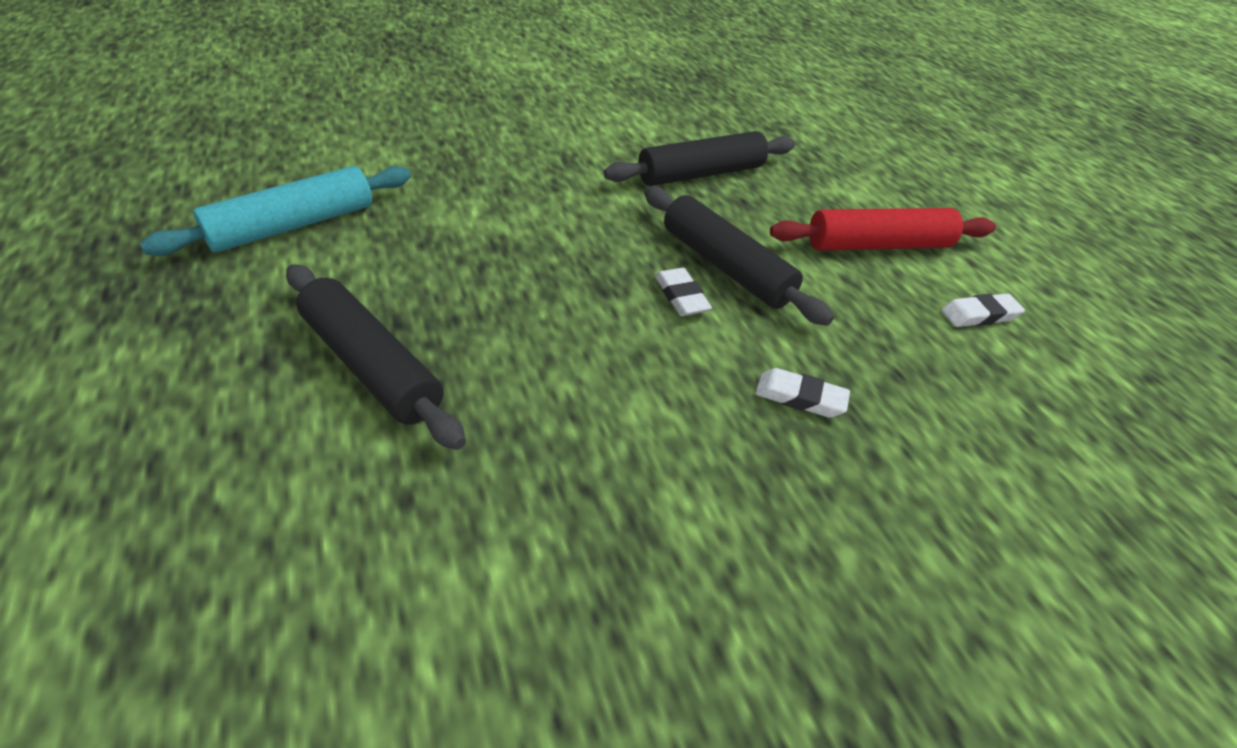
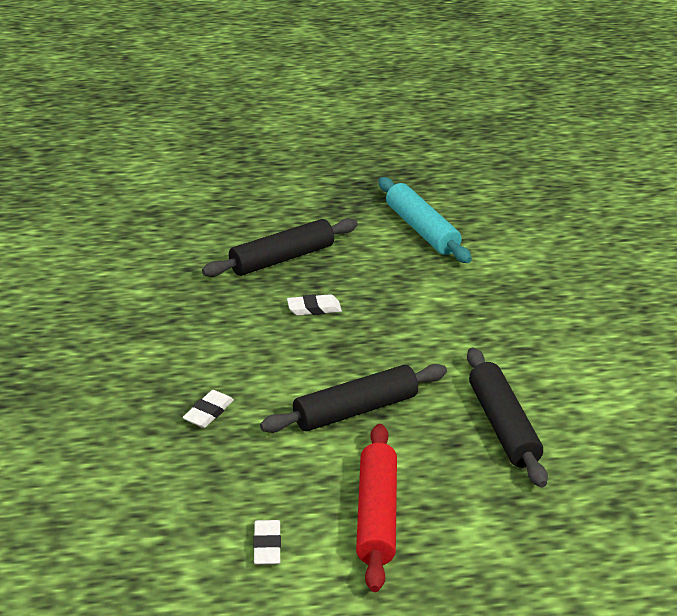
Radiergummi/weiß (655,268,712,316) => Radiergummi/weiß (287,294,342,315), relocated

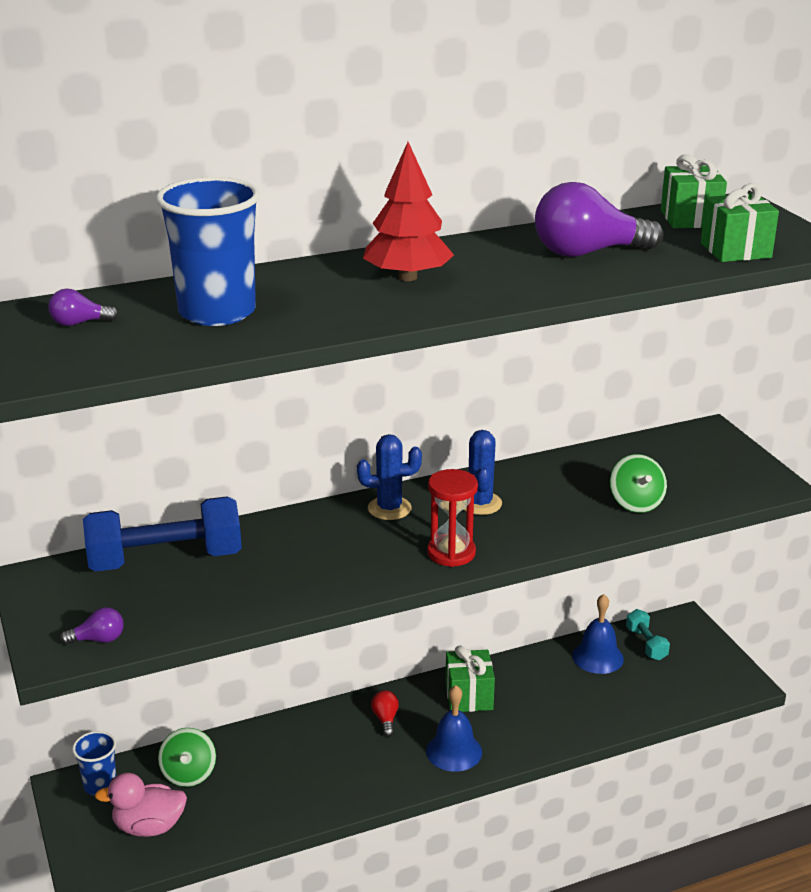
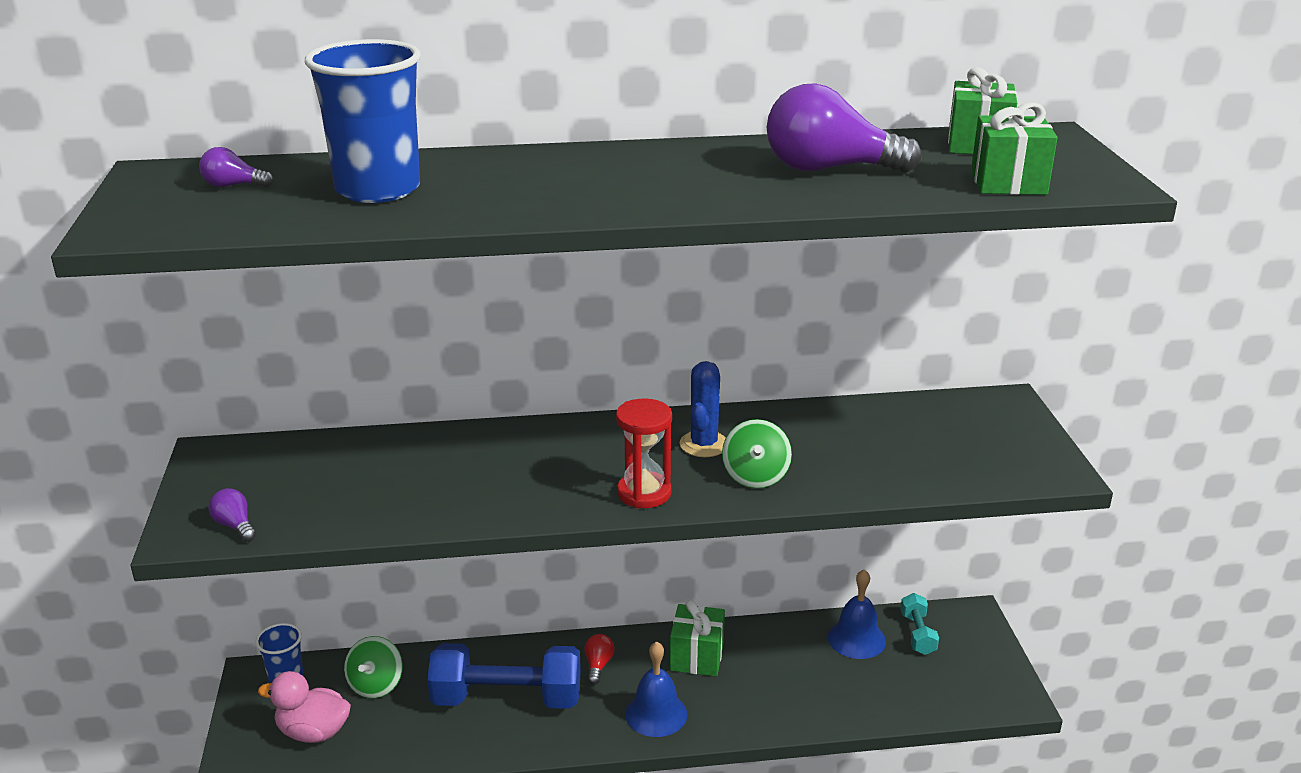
Baum/rot (363,142,454,281) => nothing
Kaktus/blau (357,434,422,520) => nothing
Kreisel/grün (610,454,667,513) => Kreisel/grün (722,419,792,488), relocated
Hantel/blau (83,496,242,572) => Hantel/blau (427,643,581,709), relocated
Glühbirne/lila (60,607,124,645) => Glühbirne/lila (208,488,256,542), 135 degrees counterclockwise

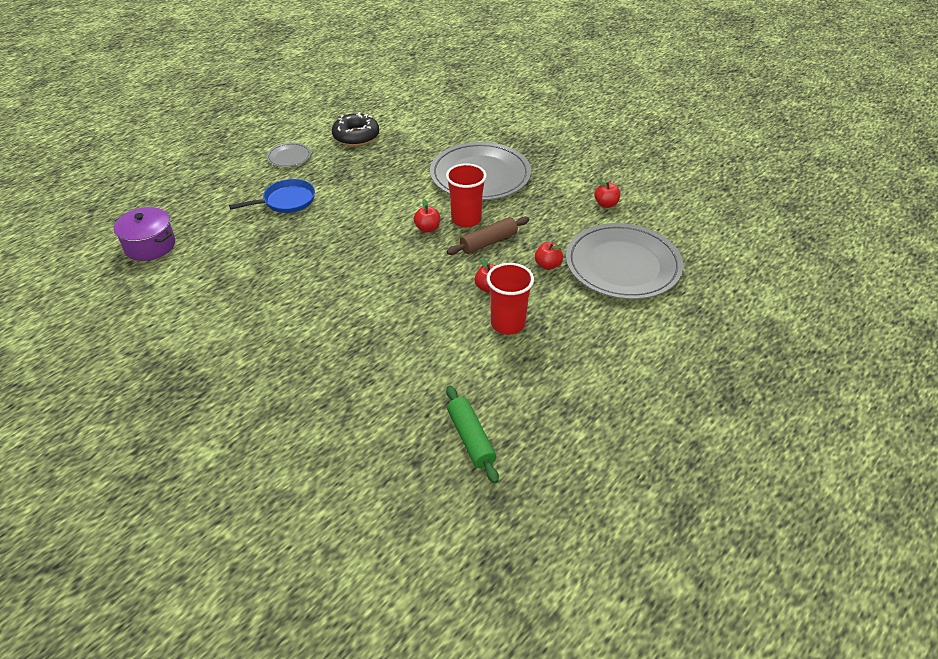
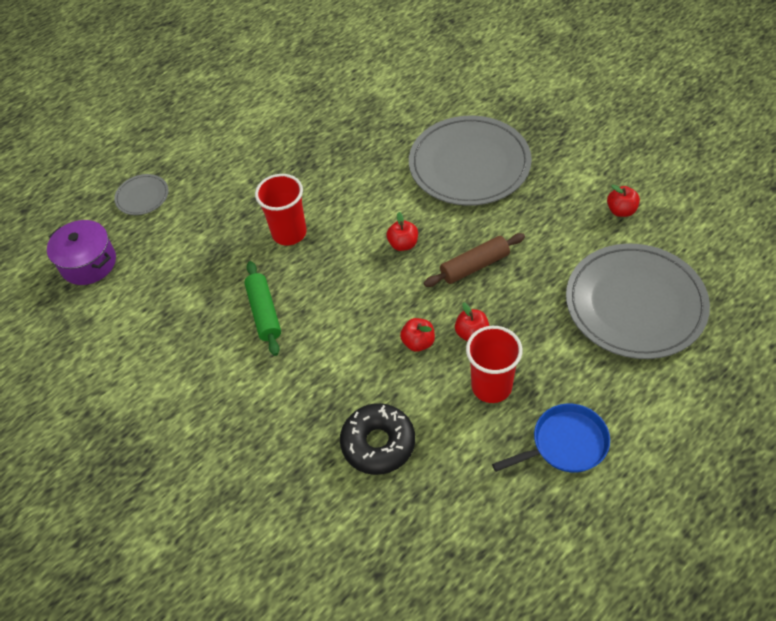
Donut/schwarz (332,112,379,146) => Donut/schwarz (340,403,415,475), relocated
Teller/grau (267,143,311,167) => Teller/grau (114,174,169,215), relocated
Becher/rot (446,163,487,227) => Becher/rot (255,174,307,246), relocated
Pfanne/blau (229,179,315,213) => Pfanne/blau (492,404,610,473), relocated
Apfel/rot (535,242,563,270) => Apfel/rot (400,318,435,352), relocated
Nudelholz/grün (446,385,499,483) => Nudelholz/grün (244,261,281,356), relocated

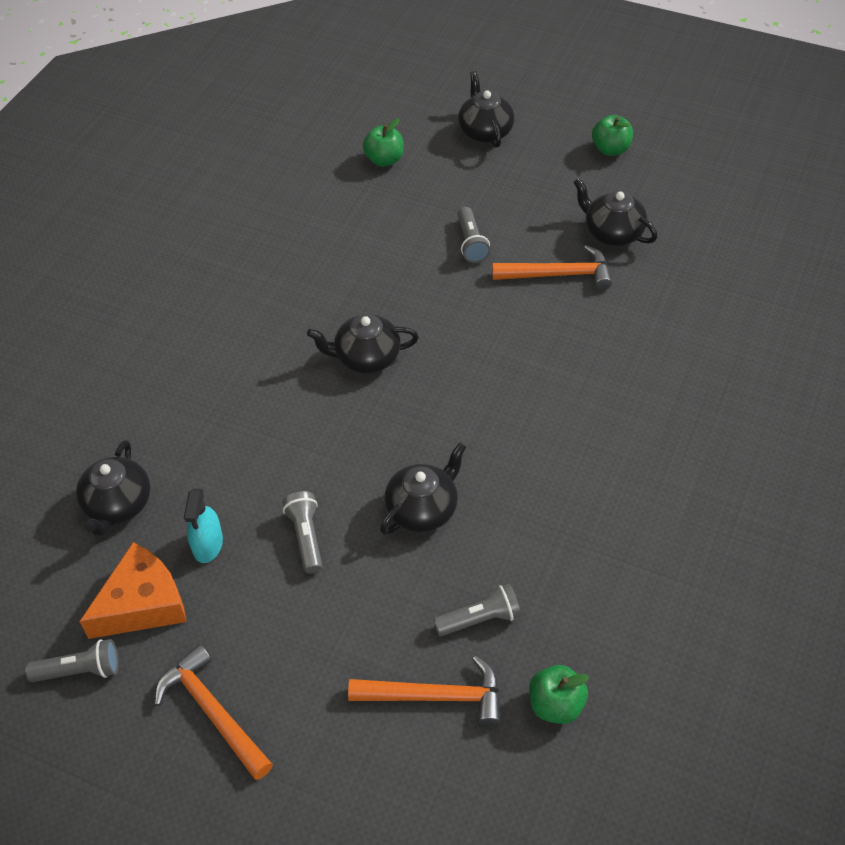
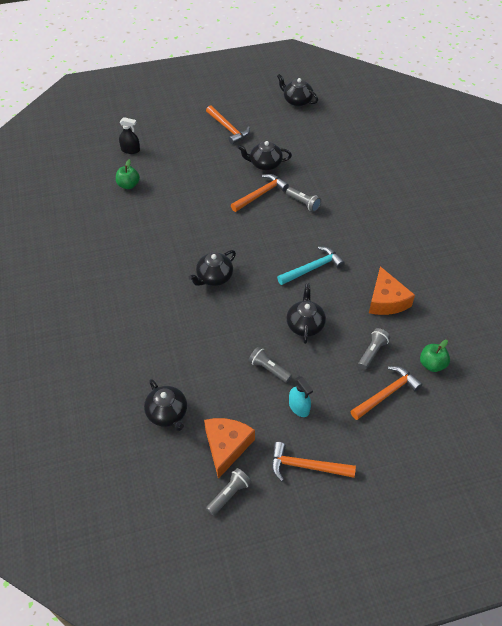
Teekanne/schwarz (458,71,514,148) => Teekanne/schwarz (277,74,318,107), relocated
Apfel/grün (592,115,633,156) => Hammer/orange (206,105,250,144)
Taschenlampe/grau (457,207,490,263) => Taschenlampe/grau (286,187,321,212), relocated
Sprühflasche/türkis (184,488,223,563) => Sprühflasche/türkis (289,376,313,417), relocated
nothing => Sprühflasche/schwarz (119,117,140,154)
nothing => Hammer/türkis (277,246,345,285)
nothing => Käse/orange (369,266,415,315)

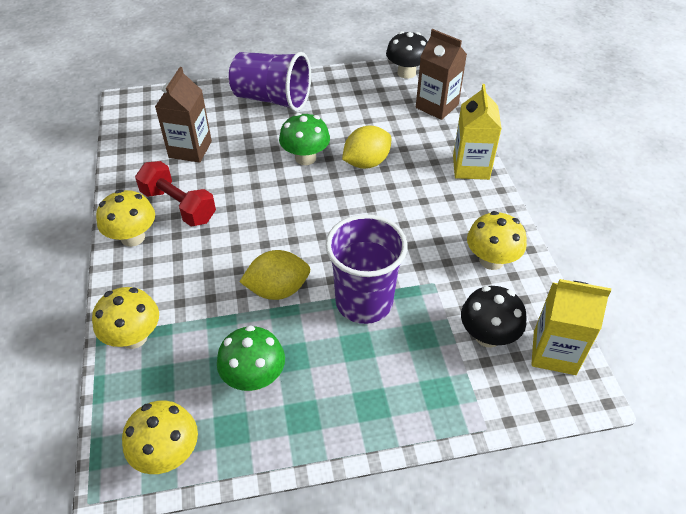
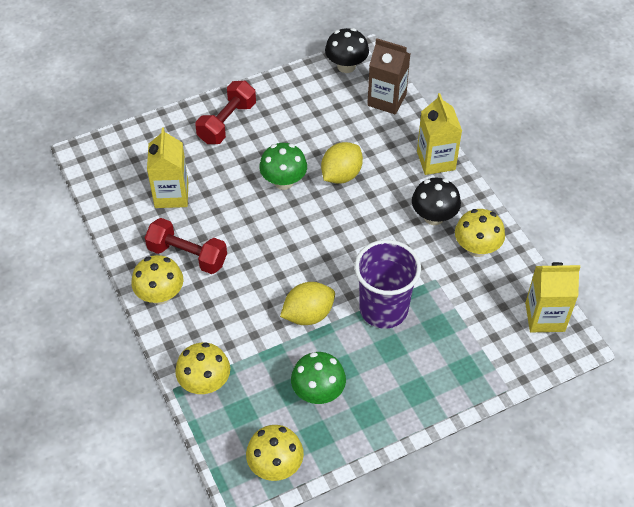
Becher/lila (229,52,311,112) => Hantel/rot (195,81,256,144)
Getränkekarton/braun (155,67,212,163) => Getränkekarton/gelb (147,127,188,208)
Pilz/schwarz (461,286,526,348) => Pilz/schwarz (412,178,461,225), relocated

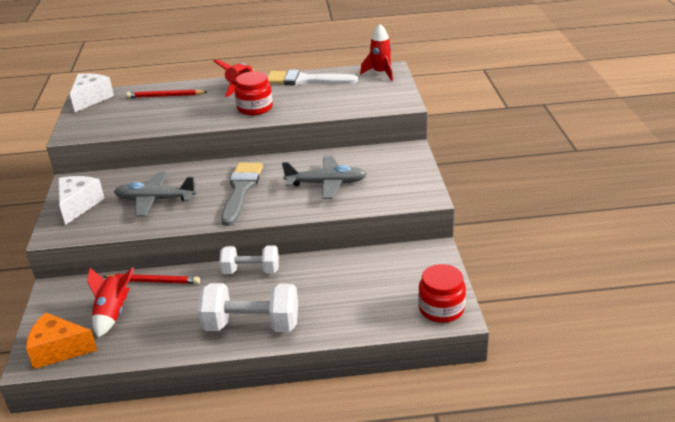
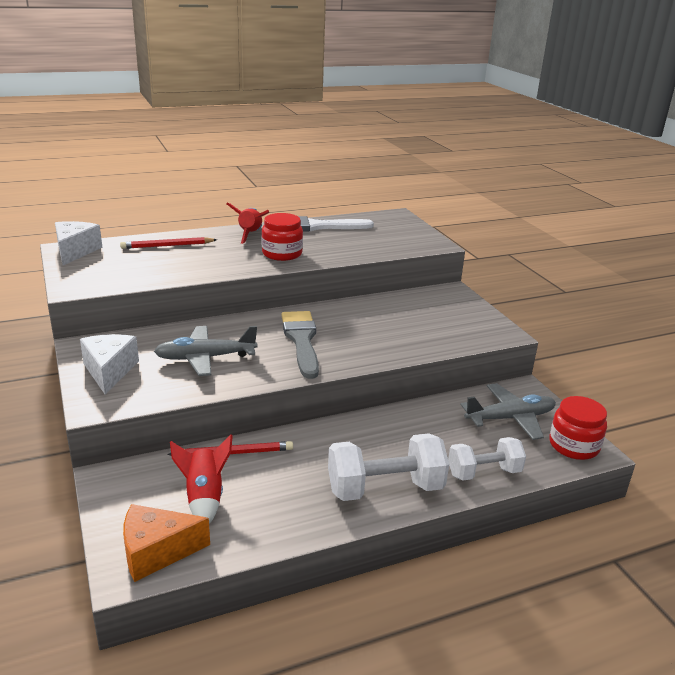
Rakete/rot (360,24,393,81) => nothing
Flugzeug/grau (282,156,367,199) => Flugzeug/grau (461,383,556,440), relocated
Hantel/weiß (220,245,279,274) => Hantel/weiß (448,437,526,481), relocated

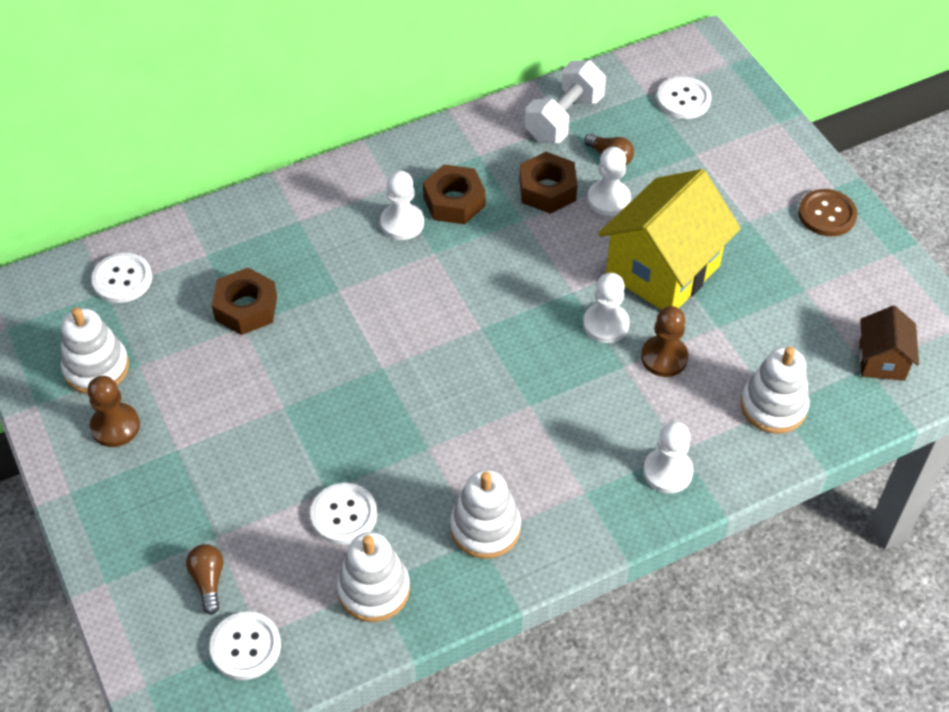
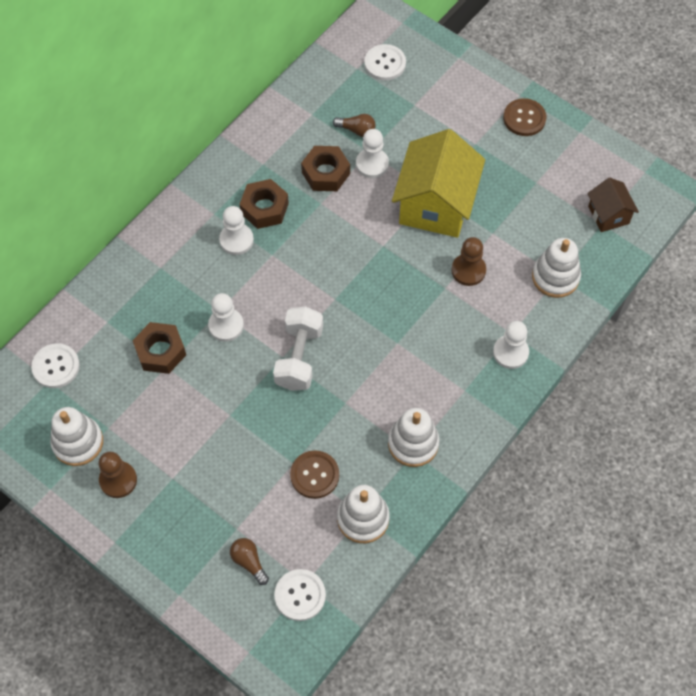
Hantel/weiß (525,60,606,143) => Hantel/weiß (273,307,323,391), relocated
Bauer/weiß (583,273,630,343) => Bauer/weiß (208,293,244,342), relocated
Knopf/weiß (310,483,377,545) => Knopf/braun (290,450,339,499)

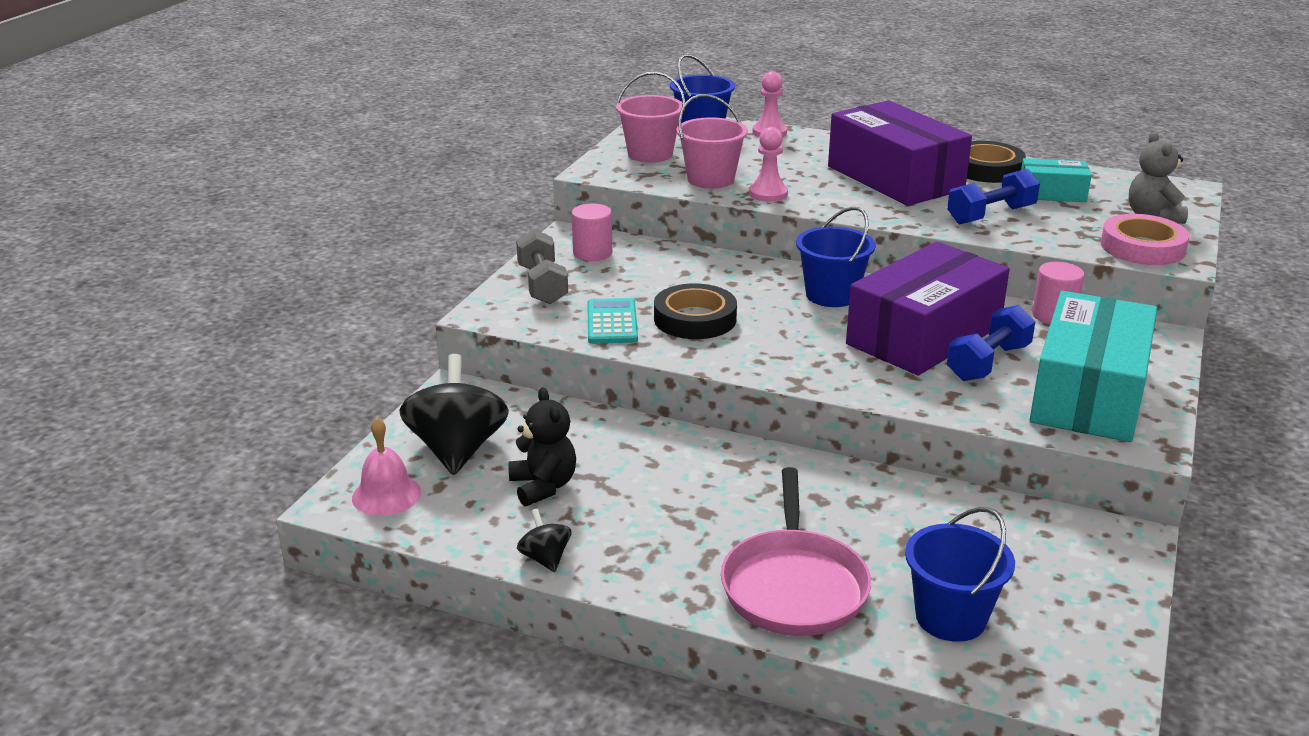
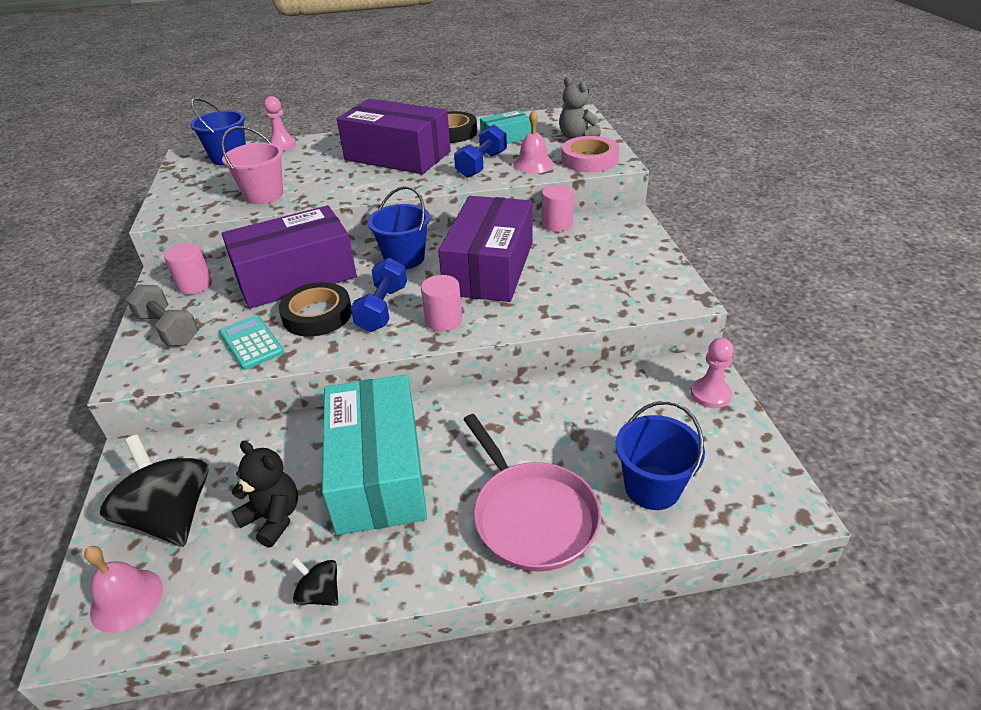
Eimer/rosa (616,72,685,163) => nothing
Bauer/rosa (749,127,788,202) => Bauer/rosa (691,338,734,408), relocated
Schachtel/türkis (1030,291,1157,442) => Schachtel/türkis (322,375,427,535), relocated
Hantel/blau (947,305,1035,381) => Hantel/blau (351,258,407,332), relocated
nothing => Glocke/rosa (513,110,554,173)
nothing => Schachtel/lila (221,205,357,309)
nothing => Vollzylinder/rosa (421,275,462,332)

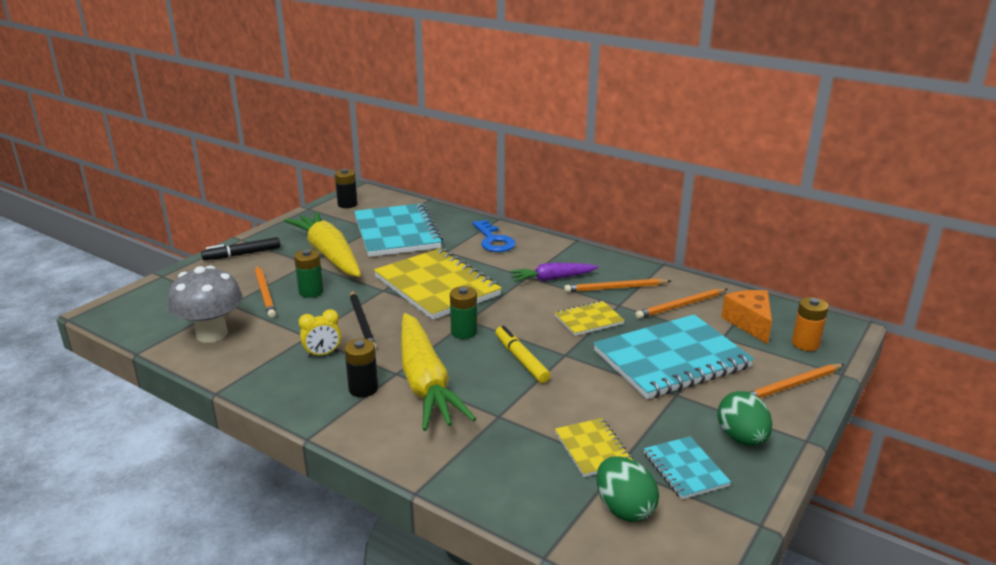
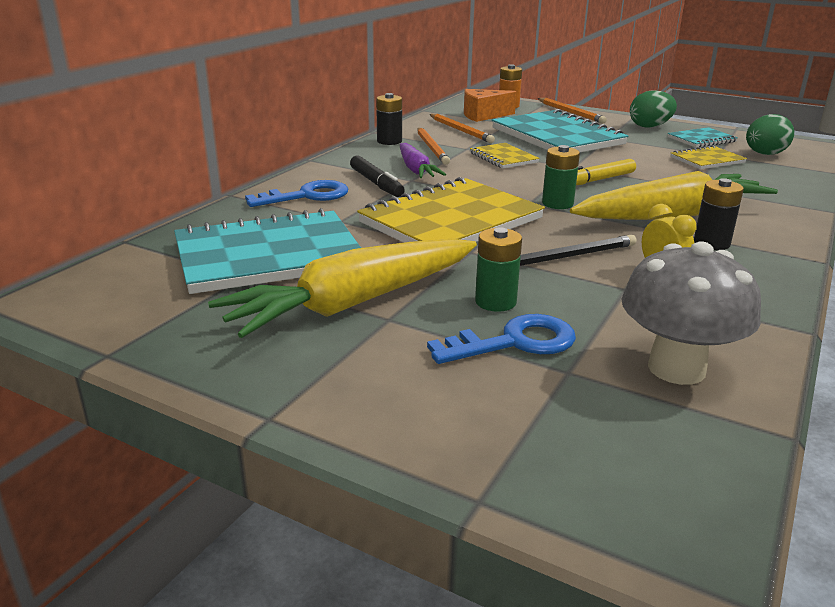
Batterie/schwarz (335,169,358,208) => Batterie/schwarz (376,93,402,145), relocated
Filzstift/schwarz (201,237,280,260) => Filzstift/schwarz (350,155,405,197), relocated
Bleistift/orange (255,265,276,318) => Schlüssel/blau (427,314,576,364)

